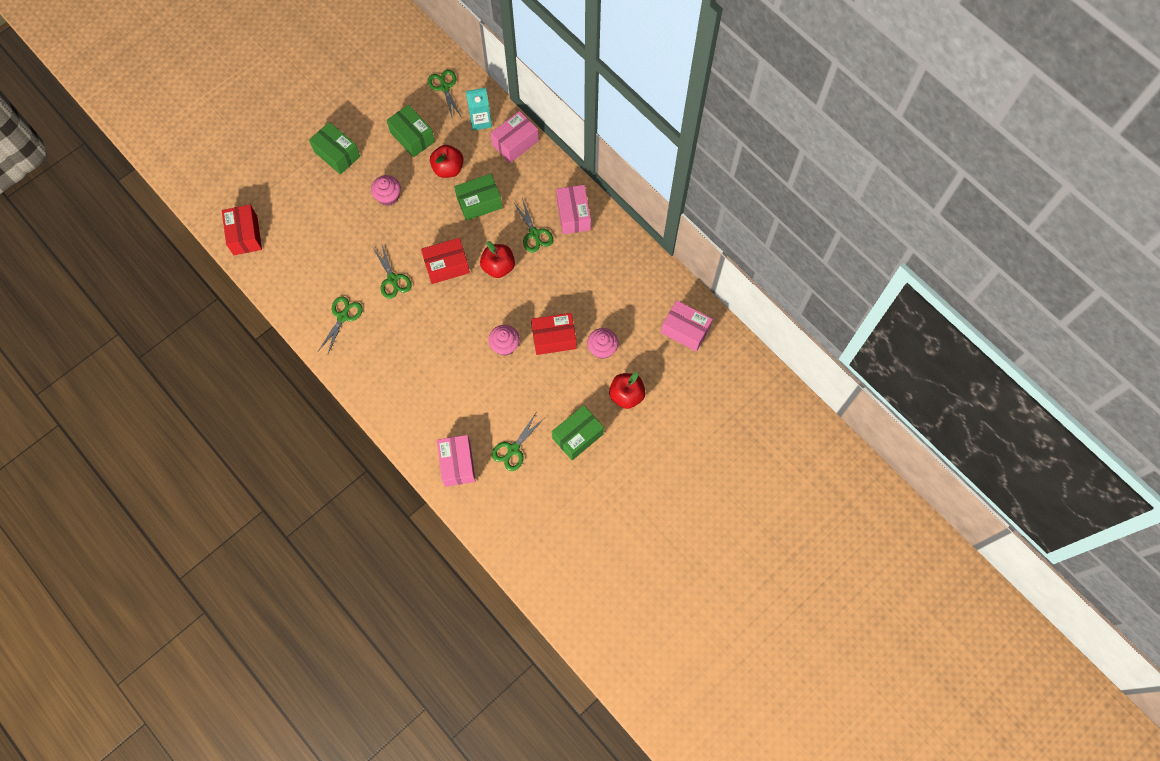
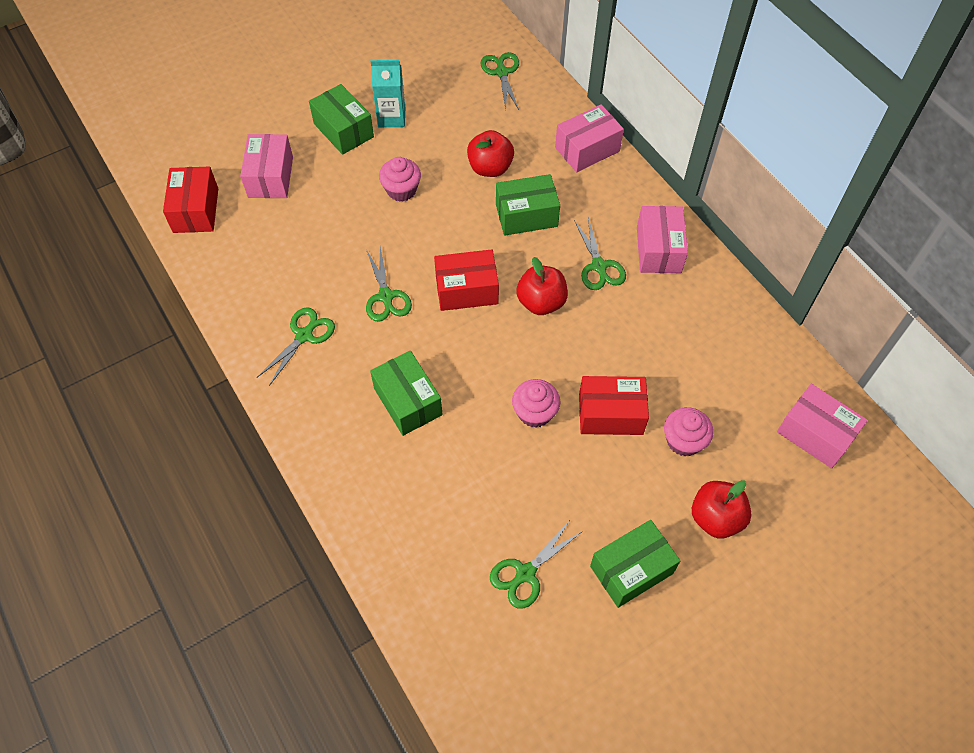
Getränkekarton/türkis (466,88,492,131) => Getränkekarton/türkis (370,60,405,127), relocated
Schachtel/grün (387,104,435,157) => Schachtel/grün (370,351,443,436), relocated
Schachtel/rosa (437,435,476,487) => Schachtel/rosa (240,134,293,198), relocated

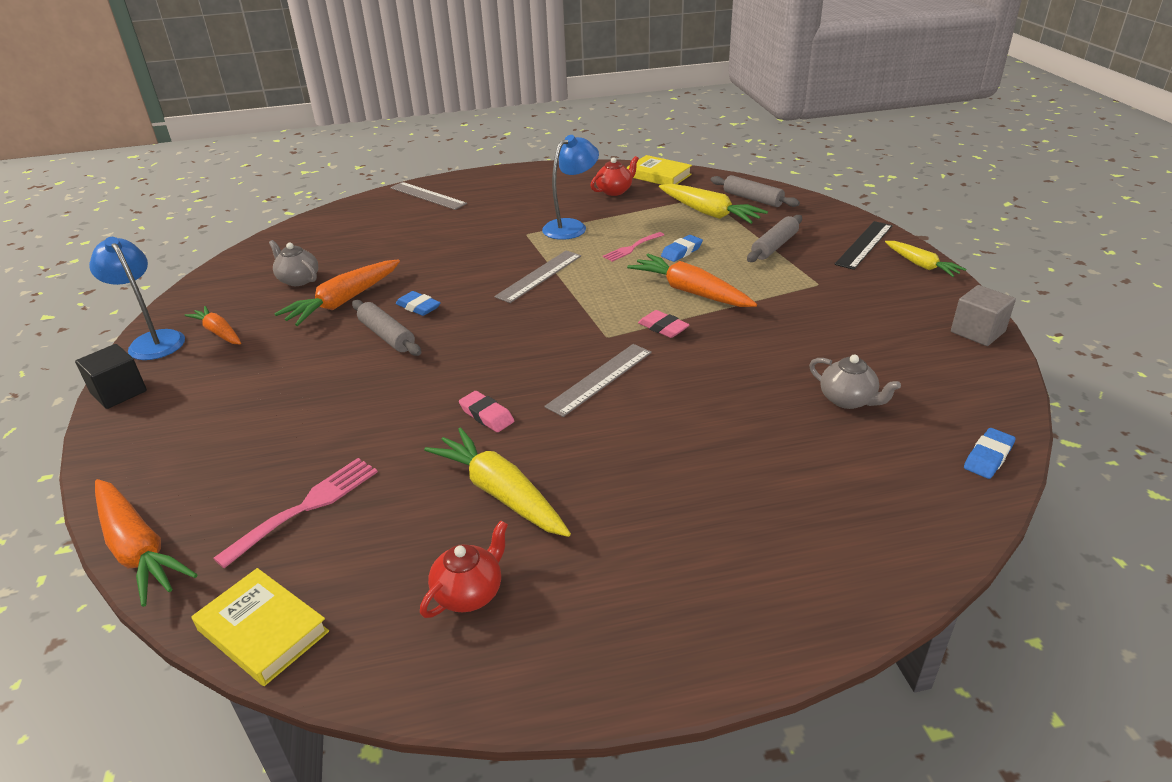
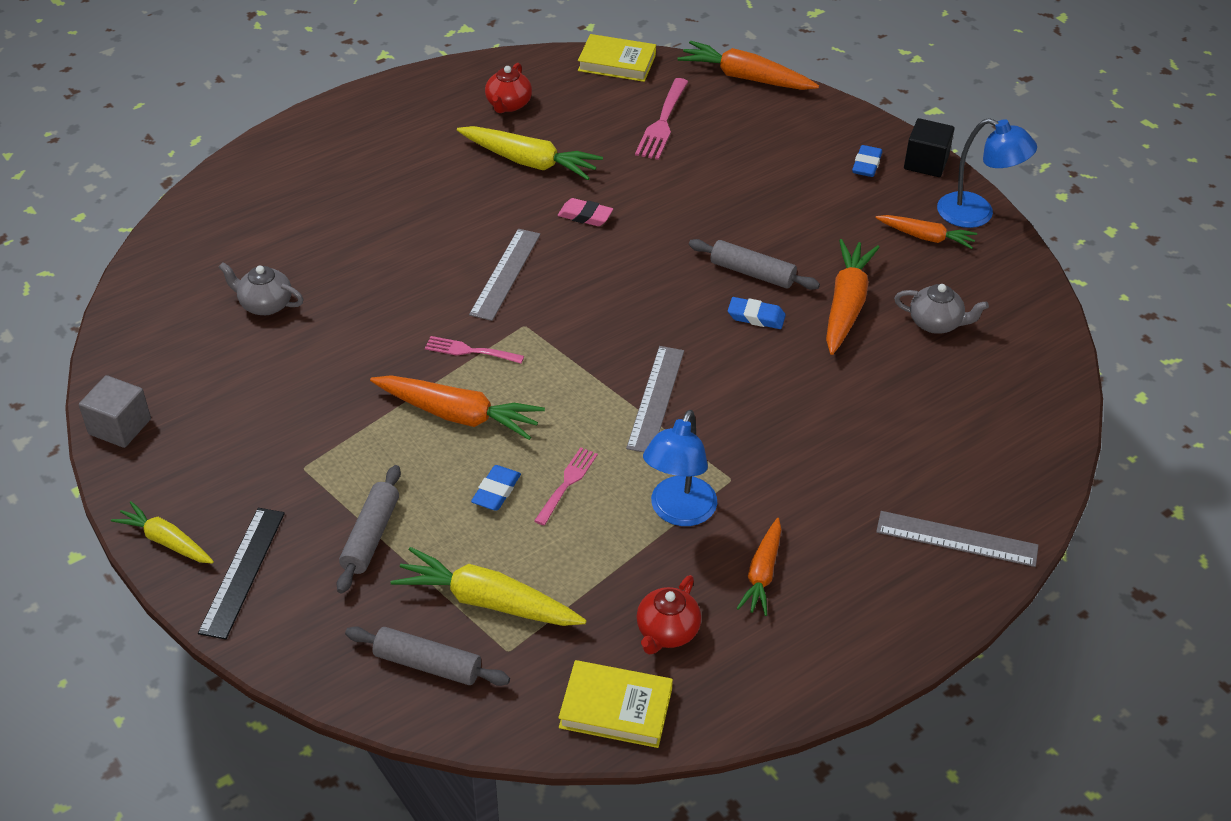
Radiergummi/rosa (638,310,690,338) => Gabel/rosa (425,336,524,364)
Radiergummi/blau (964,428,1016,479) => Radiergummi/blau (852,145,882,177), relocated
nothing => Karotte/orange (736,518,781,616)

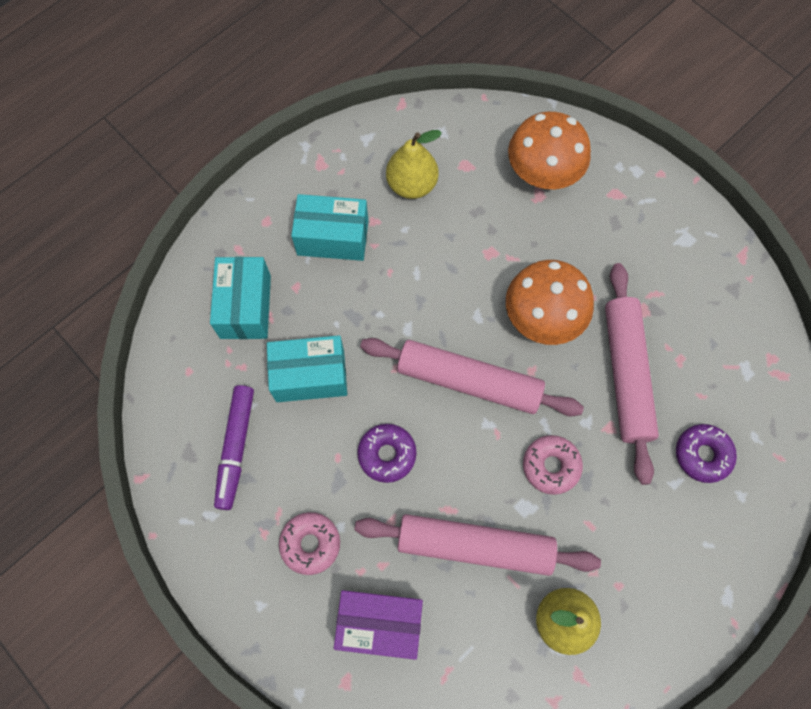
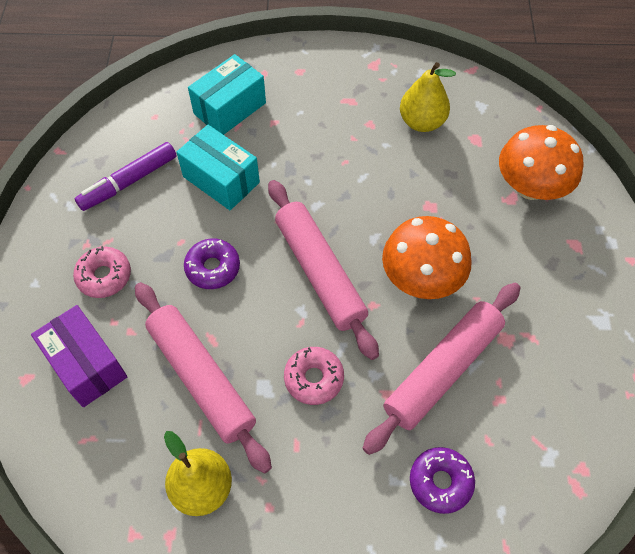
Schachtel/türkis (291,194,368,261) => nothing

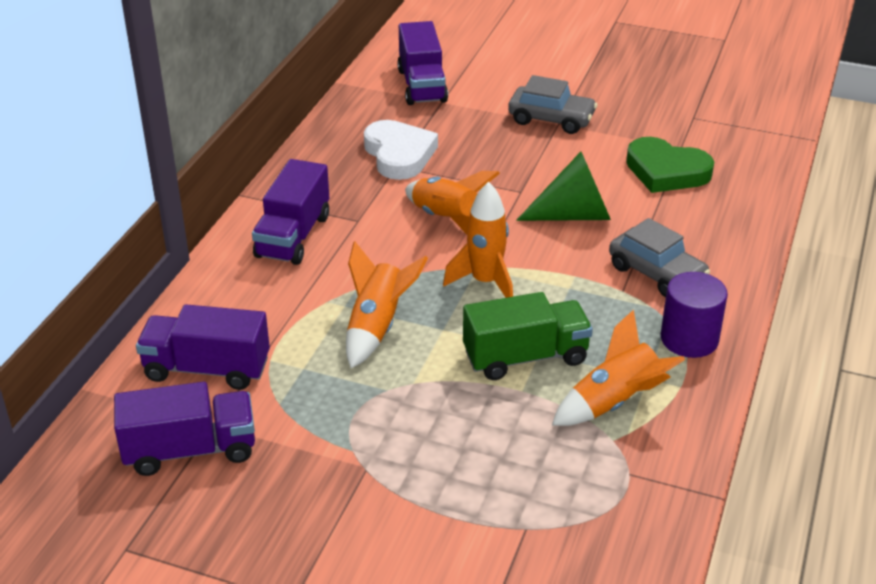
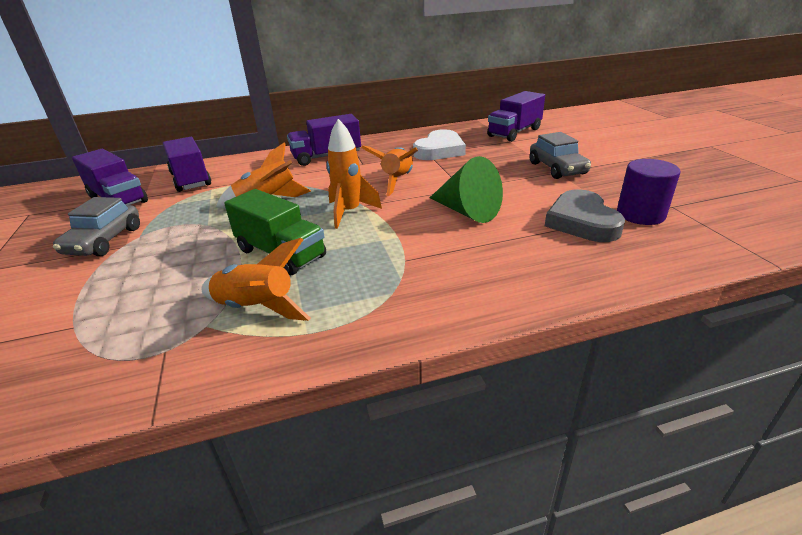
Herz/grün (626,137,714,193) => Herz/grau (545,189,625,242)
Auto/grau (609,218,710,297) => Auto/grau (53,197,140,256), relocated
Vollzylinder/lila (661,272,728,358) => Vollzylinder/lila (617,159,681,225), relocated

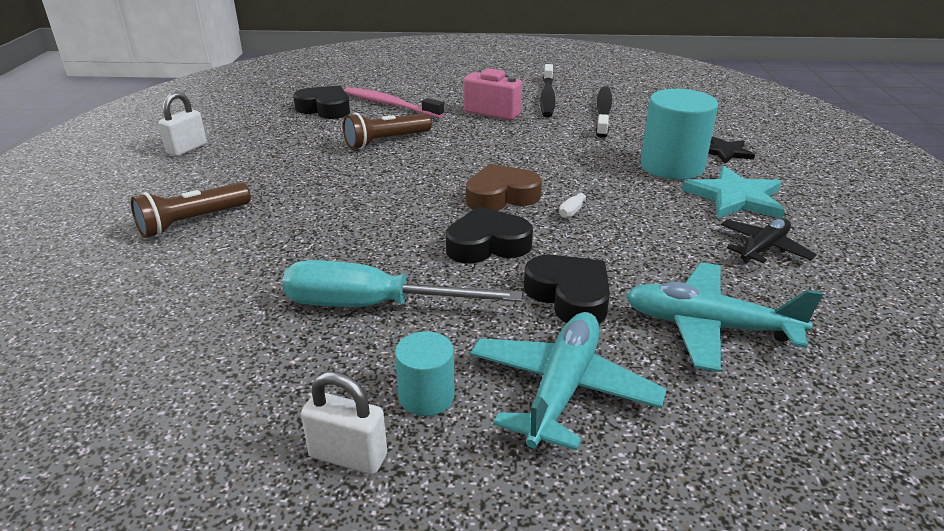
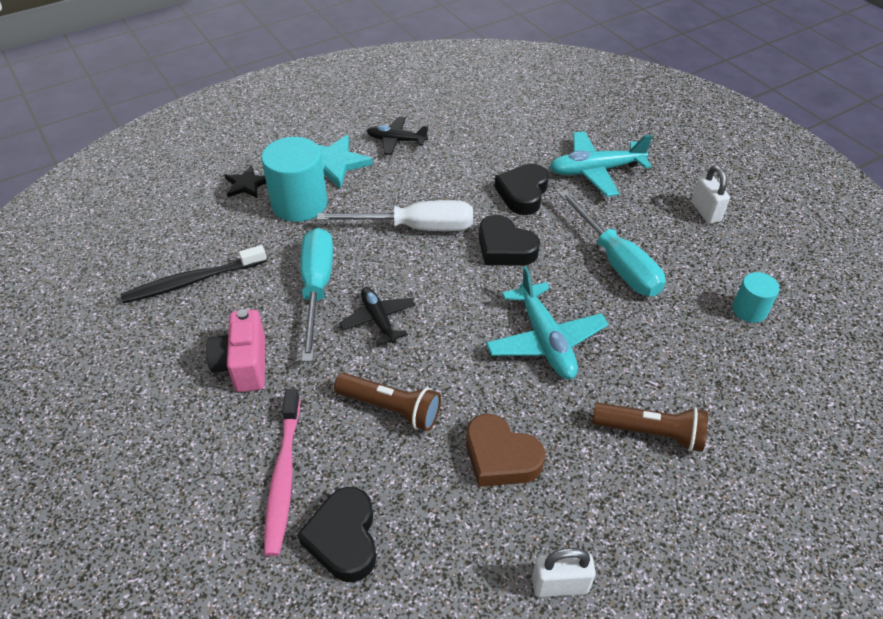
Zahnbürste/schwarz (540,64,556,117) => nothing
Herz/braun (466,164,542,211) => Herz/braun (466,414,545,487), relocated
Schraubenzieher/weiß (559,182,600,218) => Schraubenzieher/weiß (317,200,473,231), x2.42
Flugzeug/türkis (626,262,823,372) => Flugzeug/türkis (486,266,609,379), relocated
Vollzylinder/türkis (395,331,455,416) => Vollzylinder/türkis (732,272,780,323), relocated
nothing => Schraubenzieher/türkis (300,228,333,362)
nothing => Flugzeug/schwarz (339,287,416,345)

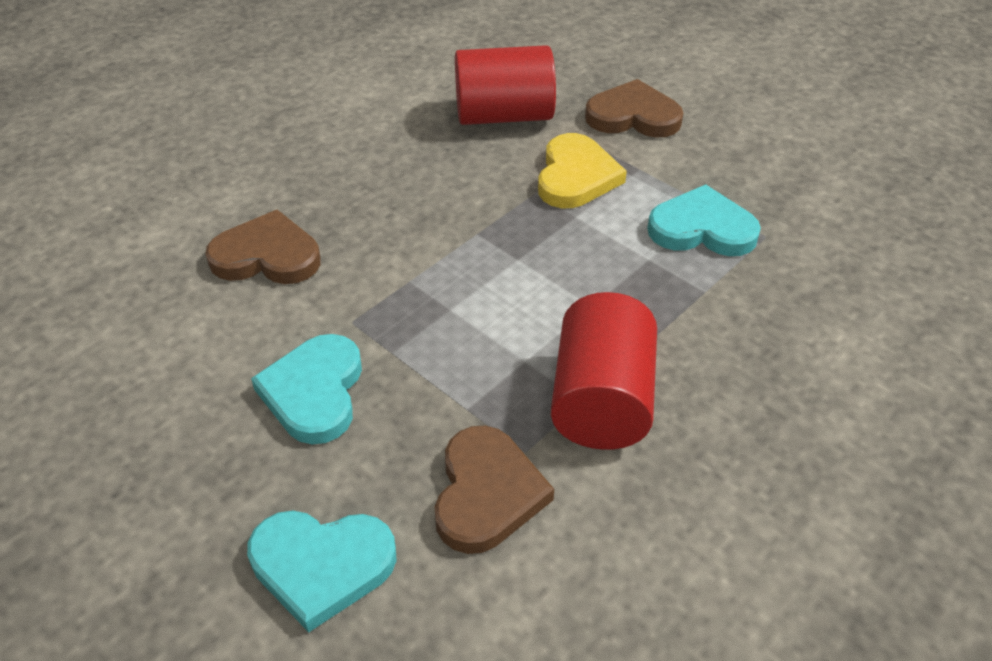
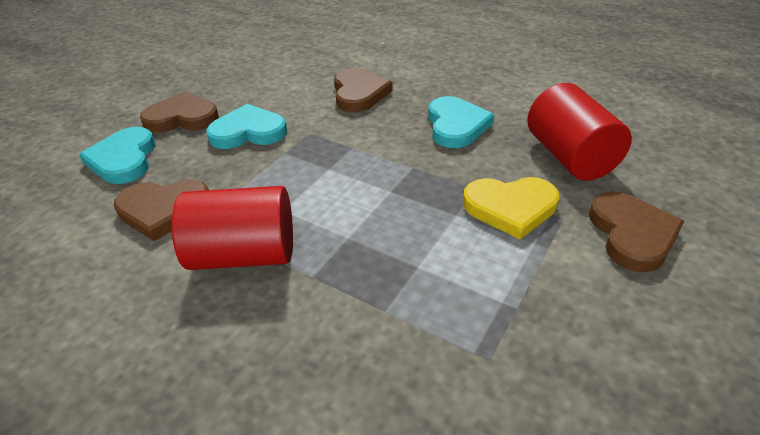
Herz/türkis (647,184,761,256) => Herz/türkis (428,96,494,148), relocated
nothing => Herz/braun (140,91,219,133)

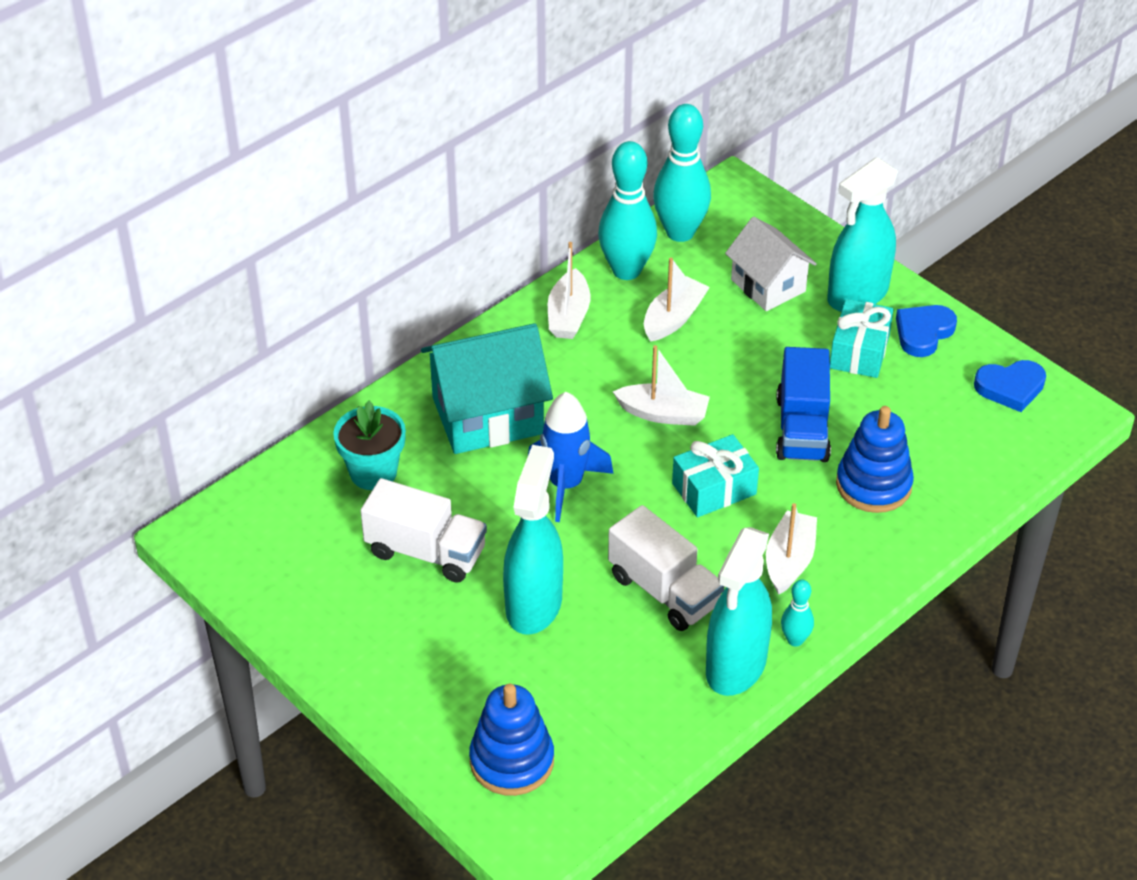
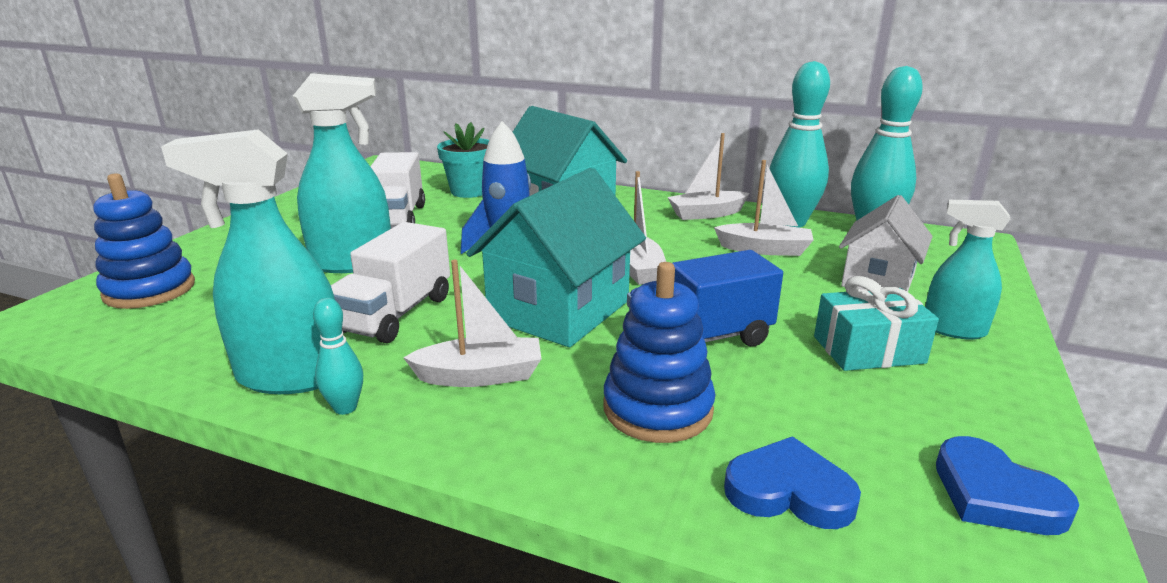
Sprühflasche/türkis (827,157,898,312) => Sprühflasche/türkis (925,200,1010,340), x0.62
Herz/blau (896,305,957,357) => Herz/blau (724,436,861,529), relocated
Geschenk/türkis (672,434,759,517) => Haus/türkis (466,168,646,347)

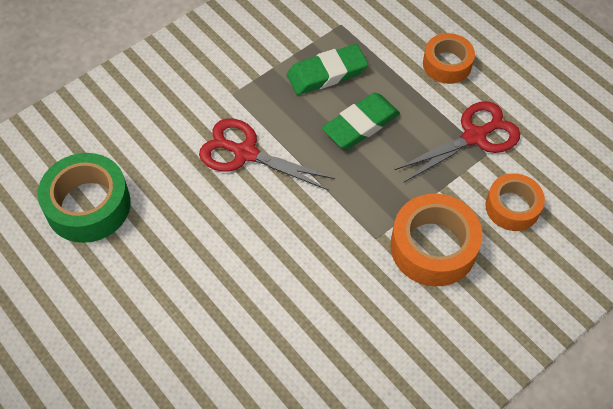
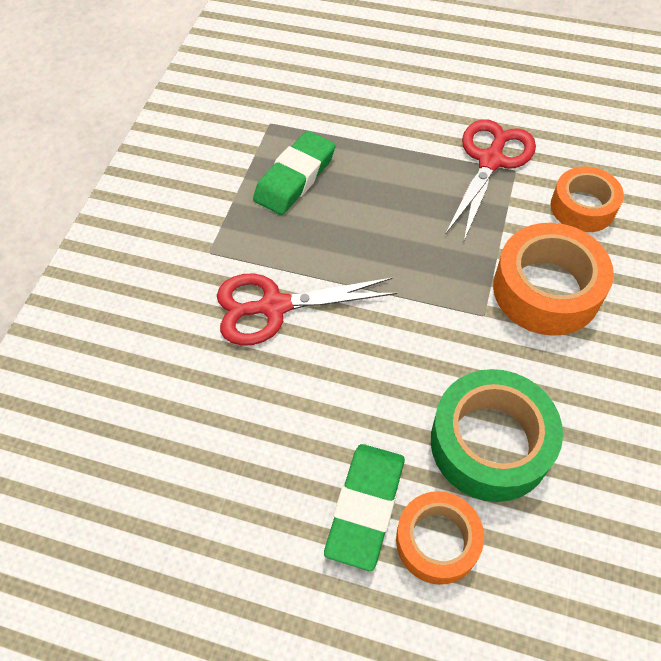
Klebeband/orange (423,33,475,84) => Klebeband/orange (396,491,484,585), relocated
Radiergummi/grün (322,93,400,149) => Radiergummi/grün (324,444,405,571), relocated
Klebeband/grün (38,153,131,243) => Klebeband/grün (431,369,563,502), relocated

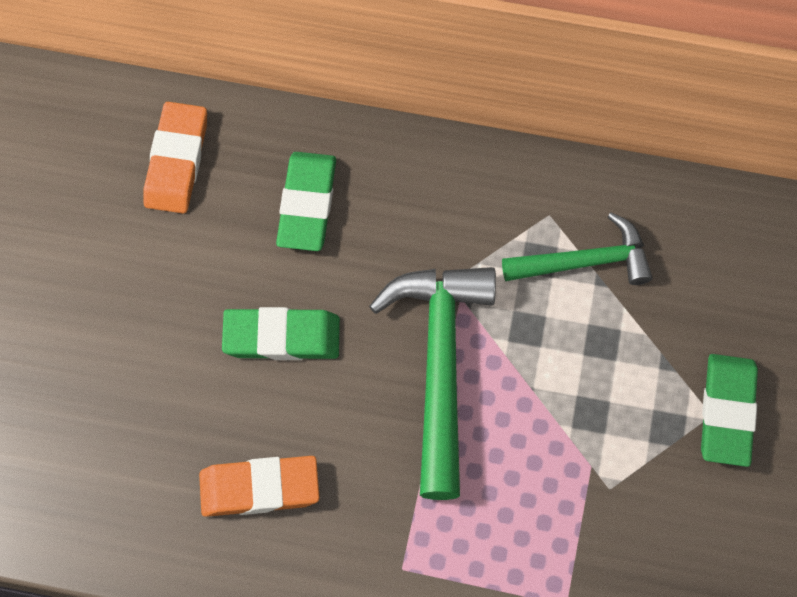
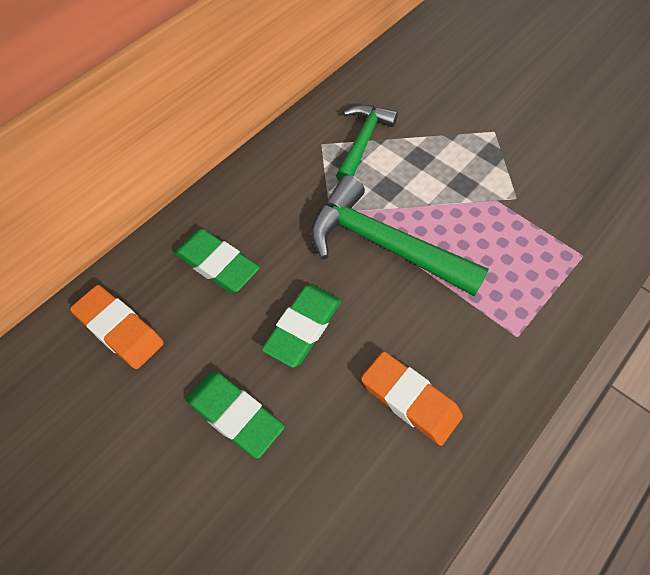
Radiergummi/grün (701,354,758,467) => Radiergummi/grün (186,372,285,459), relocated
Radiergummi/orange (199,456,320,517) => Radiergummi/orange (361,351,463,446), 75 degrees counterclockwise

